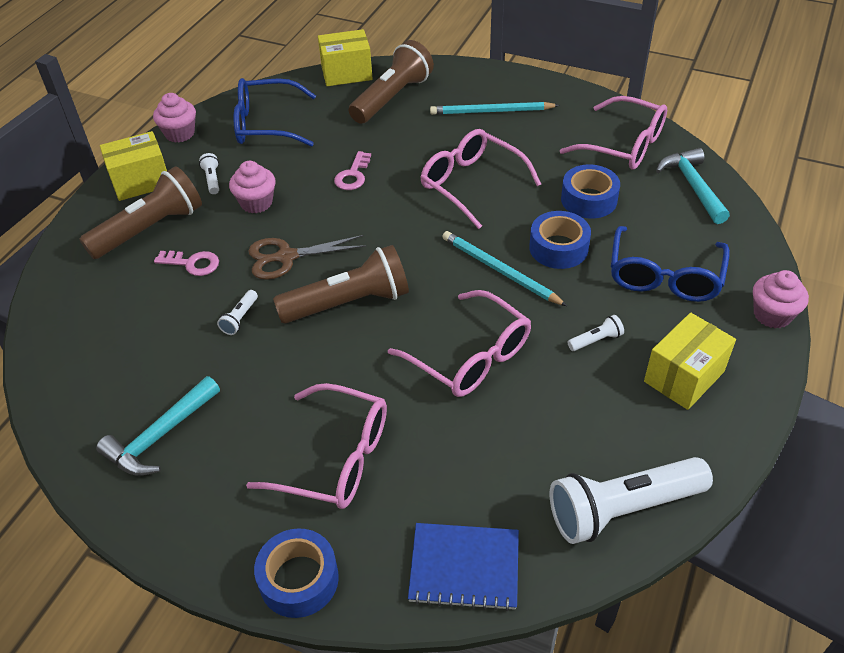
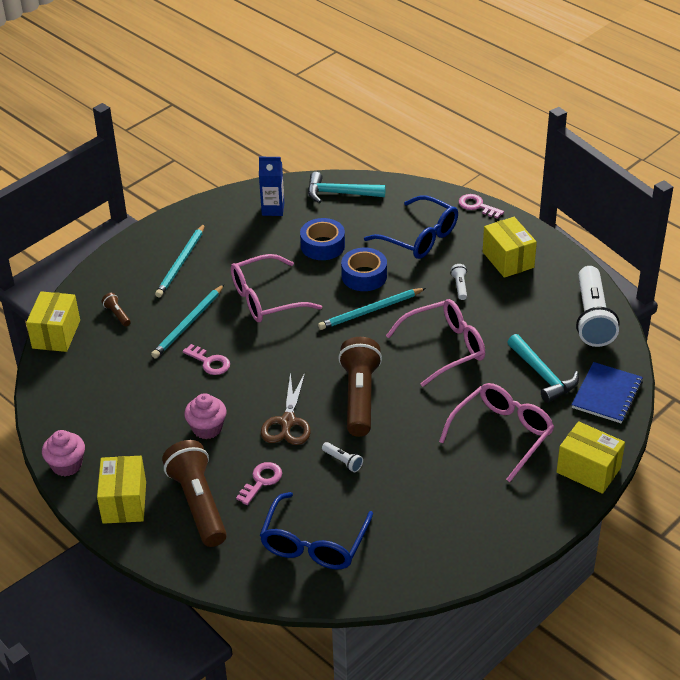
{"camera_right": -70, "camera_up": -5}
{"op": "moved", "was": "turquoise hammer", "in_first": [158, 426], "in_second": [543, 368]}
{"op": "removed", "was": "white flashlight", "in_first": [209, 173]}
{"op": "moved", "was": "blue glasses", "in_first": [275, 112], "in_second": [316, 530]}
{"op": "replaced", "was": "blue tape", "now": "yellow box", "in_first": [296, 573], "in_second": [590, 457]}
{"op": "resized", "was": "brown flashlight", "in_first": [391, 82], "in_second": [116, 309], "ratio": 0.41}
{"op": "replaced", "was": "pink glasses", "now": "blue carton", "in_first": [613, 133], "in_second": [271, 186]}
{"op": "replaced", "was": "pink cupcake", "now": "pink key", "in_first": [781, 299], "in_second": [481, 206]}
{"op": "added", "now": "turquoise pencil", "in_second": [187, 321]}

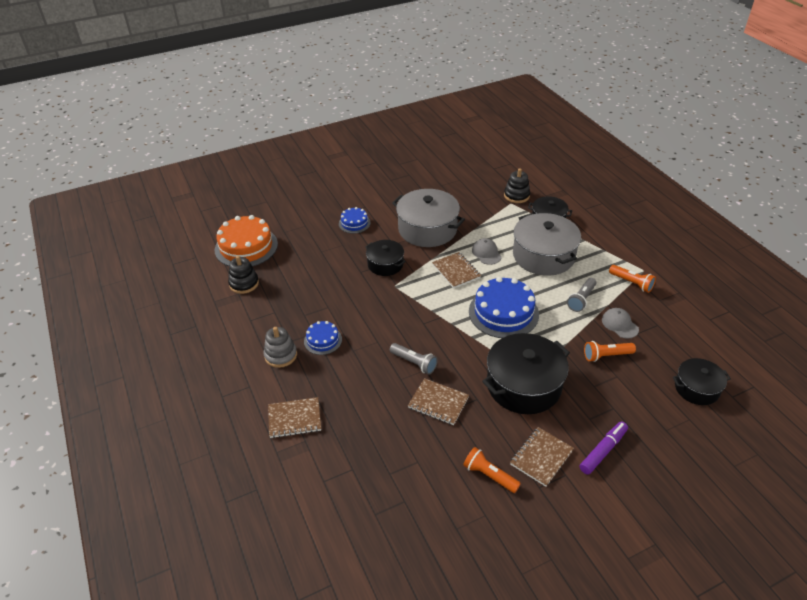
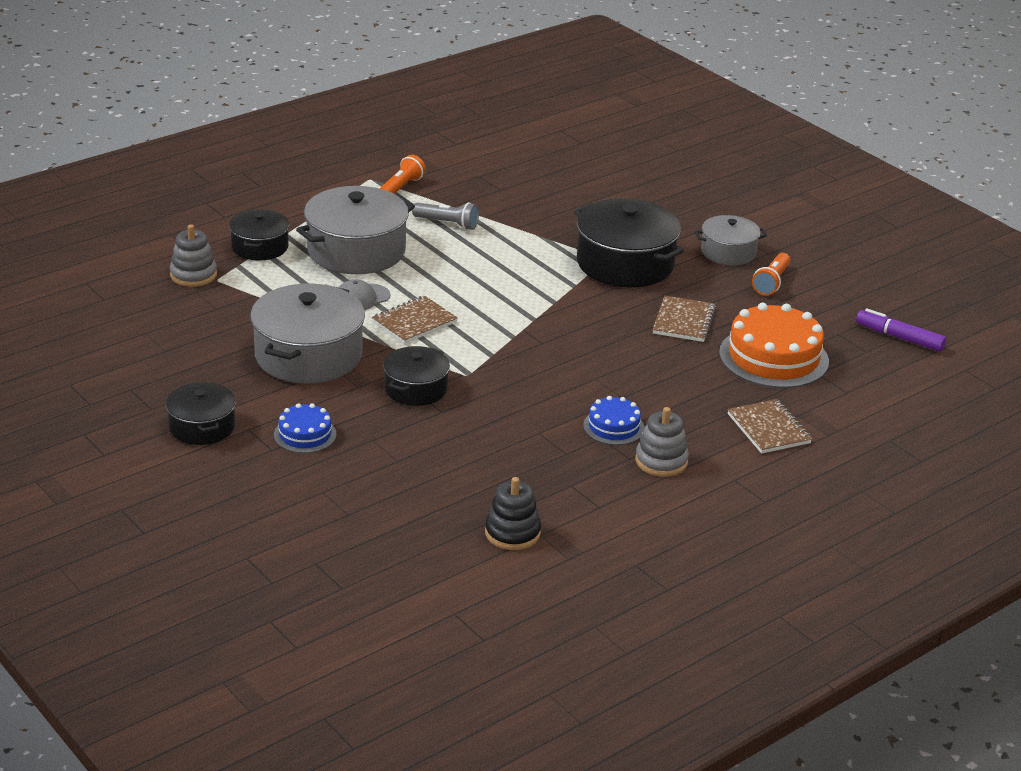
{"camera_right": -105, "camera_up": -10}
{"op": "moved", "was": "orange cake", "in_first": [246, 240], "in_second": [774, 345]}
{"op": "removed", "was": "grey flashlight", "in_first": [414, 359]}
{"op": "removed", "was": "blue cake", "in_first": [504, 307]}
{"op": "recoloured", "was": "black stacking toy", "now": "grey stacking toy", "in_first": [517, 186], "in_second": [193, 255]}
{"op": "replaced", "was": "brown notebook", "now": "grey pot", "in_first": [542, 457], "in_second": [731, 240]}
{"op": "moved", "was": "purple marker", "in_first": [603, 448], "in_second": [901, 330]}
{"op": "removed", "was": "orange flashlight", "in_first": [610, 351]}
{"op": "removed", "was": "grey cap", "in_first": [620, 323]}
{"op": "moved", "was": "black pot", "in_first": [702, 381], "in_second": [201, 413]}

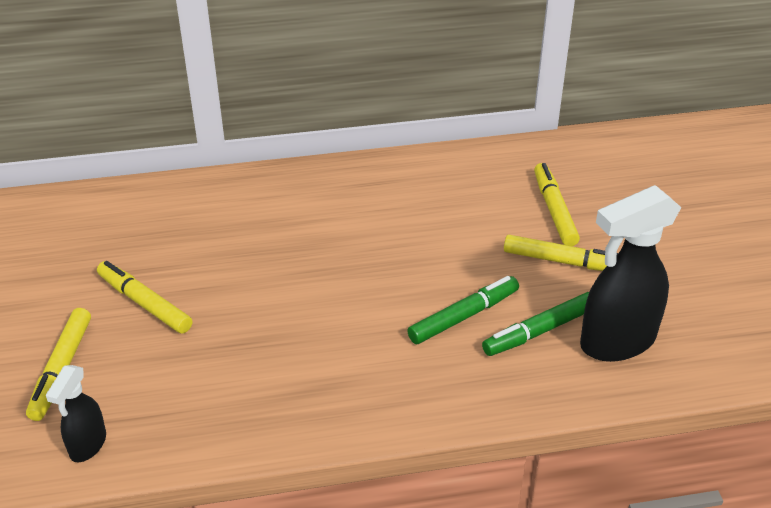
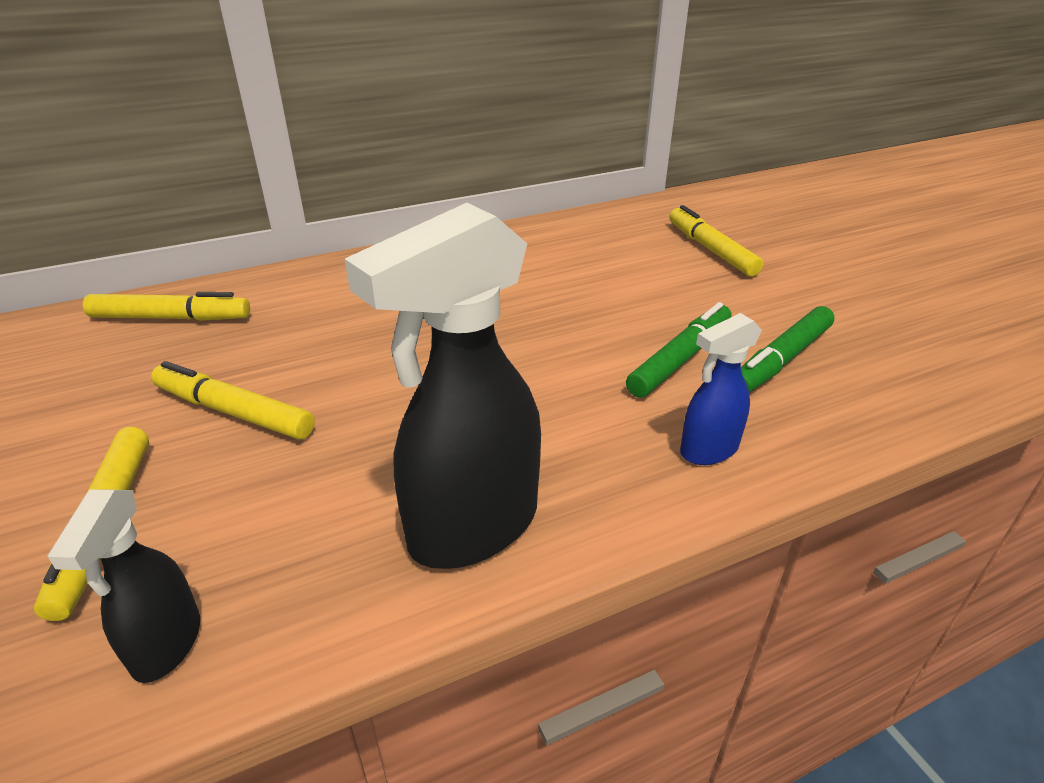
{"camera_right": -15, "camera_up": -5}
{"op": "moved", "was": "yellow marker", "in_first": [561, 253], "in_second": [166, 306]}
{"op": "moved", "was": "black spray bottle", "in_first": [630, 273], "in_second": [442, 386]}
{"op": "added", "now": "blue spray bottle", "in_second": [721, 389]}

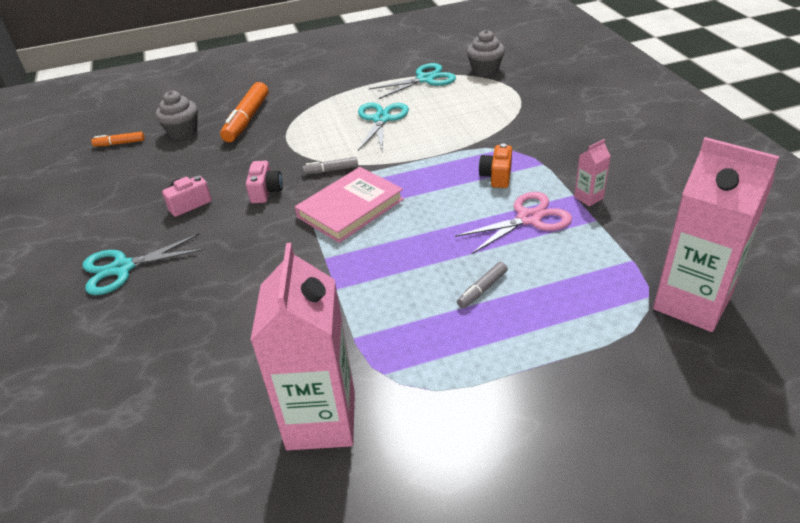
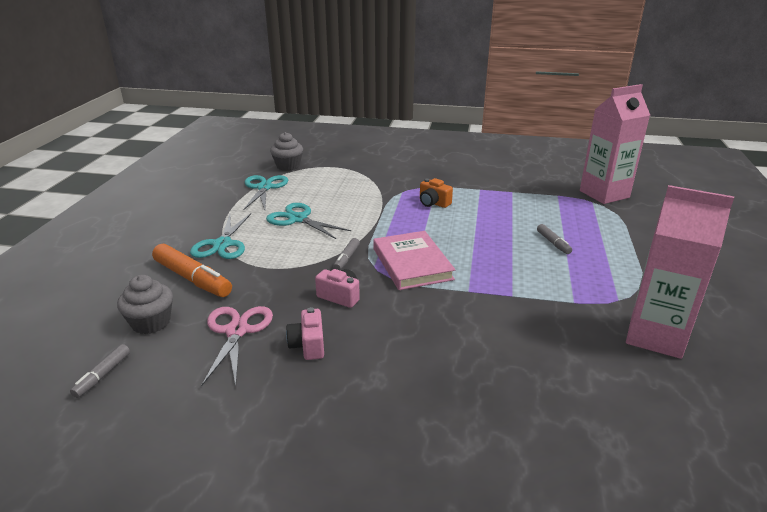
{"camera_right": -65, "camera_up": -10}
{"op": "moved", "was": "turquoise scissors", "in_first": [143, 264], "in_second": [220, 236]}
{"op": "recoloured", "was": "orange marker", "now": "grey marker", "in_first": [118, 139], "in_second": [100, 371]}
{"op": "moved", "was": "pink scissors", "in_first": [513, 223], "in_second": [237, 346]}
{"op": "removed", "was": "pink carton", "in_first": [592, 172]}

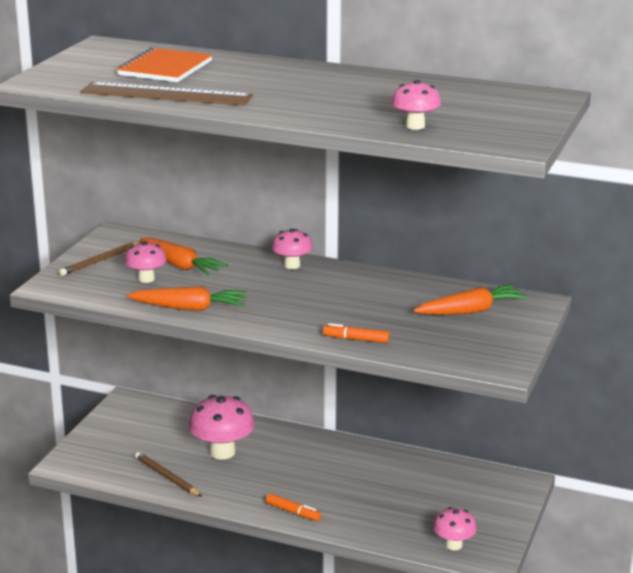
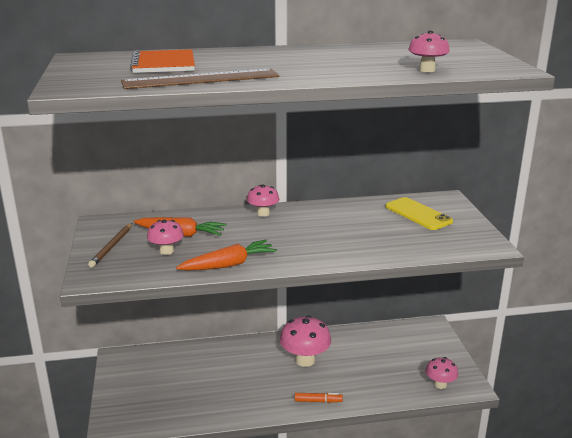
{"camera_right": -30, "camera_up": 0}
{"op": "removed", "was": "brown pencil", "in_first": [168, 474]}
{"op": "moved", "was": "pink mushroom", "in_first": [222, 427], "in_second": [305, 341]}
{"op": "removed", "was": "orange marker", "in_first": [356, 333]}
{"op": "replaced", "was": "orange carrot", "now": "yellow phone", "in_first": [470, 299], "in_second": [419, 213]}

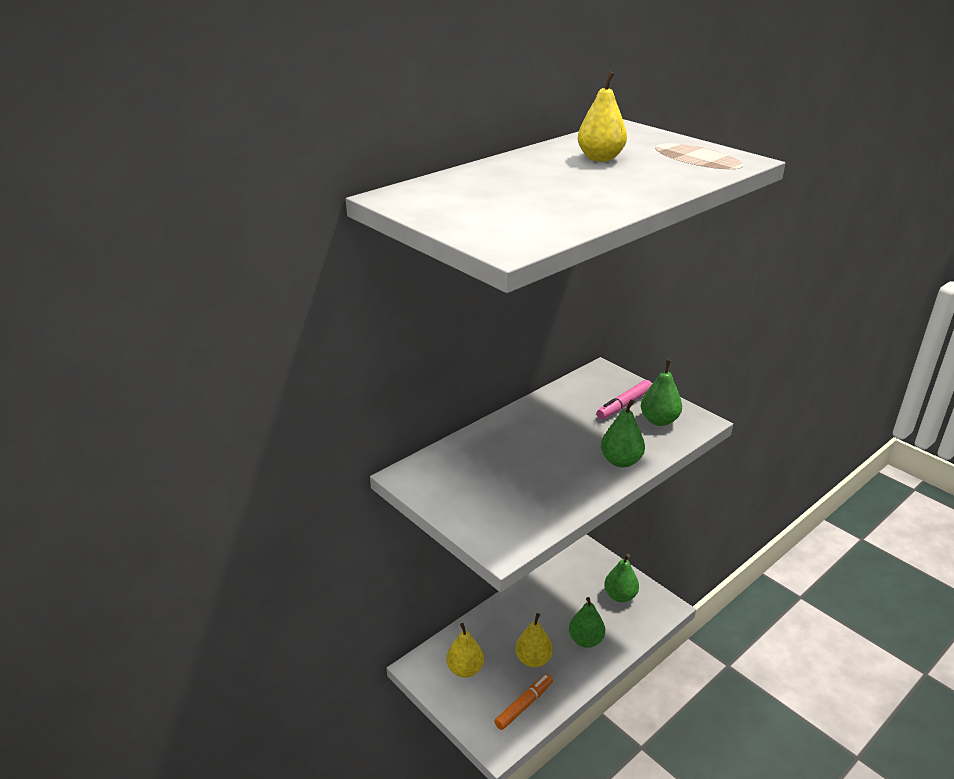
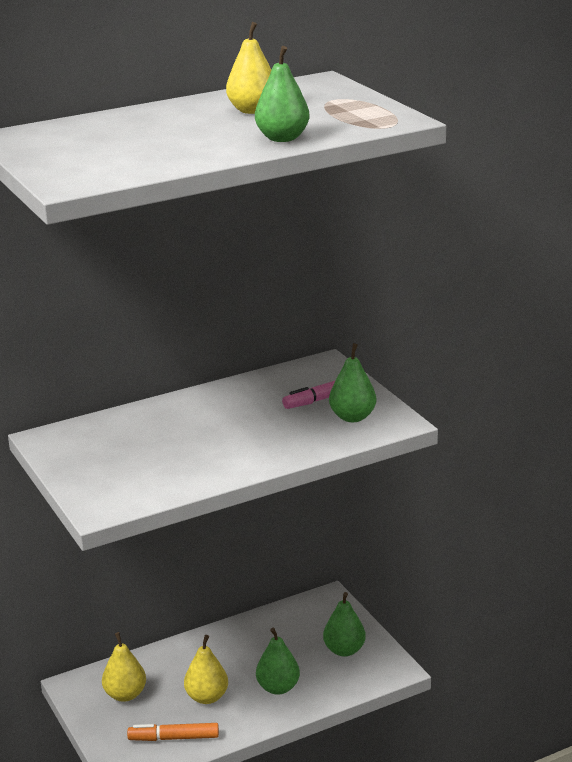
{"camera_right": 15, "camera_up": -5}
{"op": "turned", "was": "orange marker", "in_first": [524, 702], "in_second": [173, 732], "clockwise": -150}
{"op": "moved", "was": "green pear", "in_first": [623, 433], "in_second": [282, 94]}

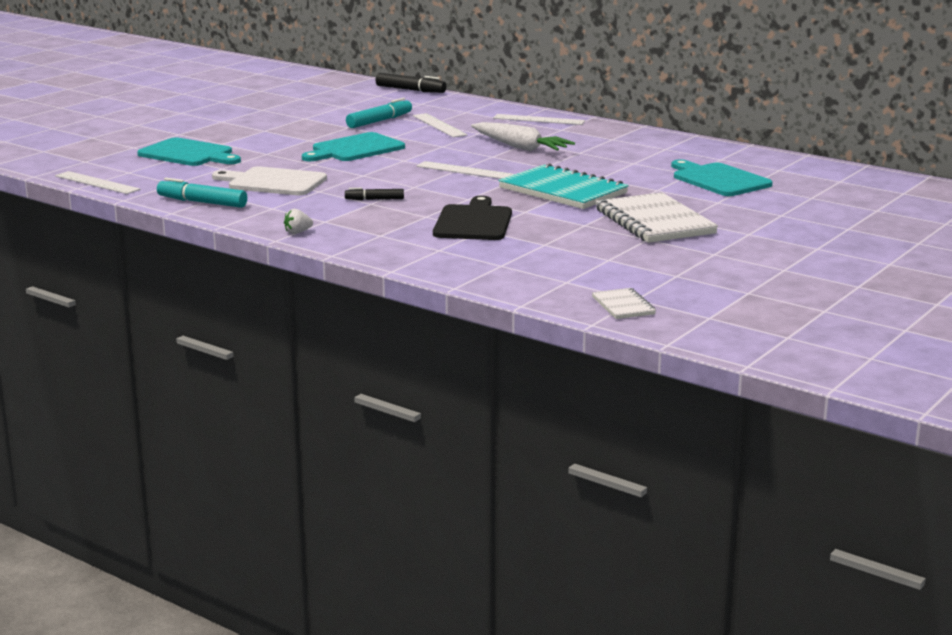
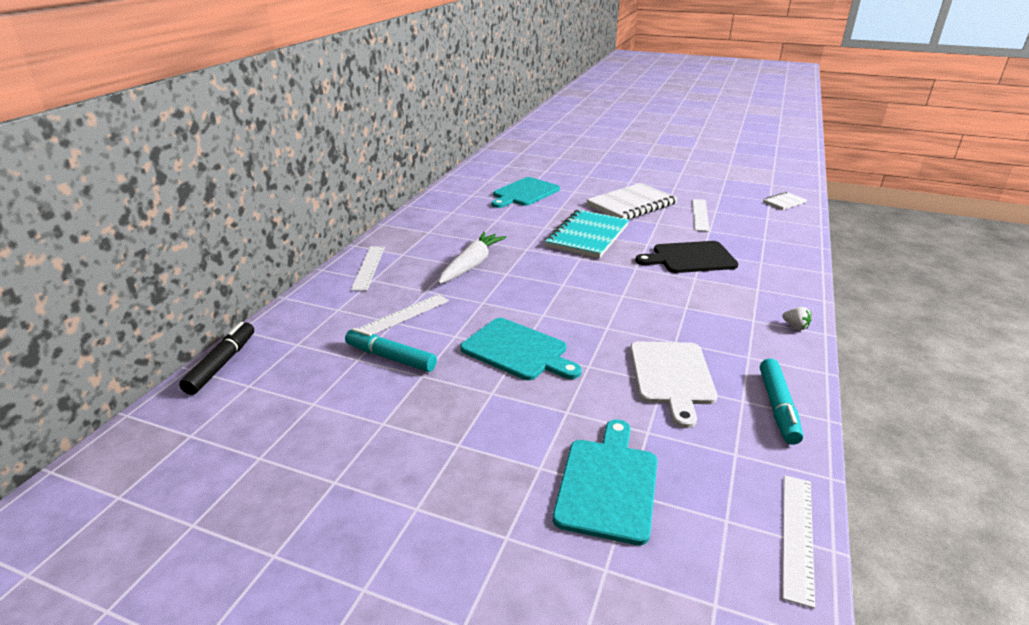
{"camera_right": -105, "camera_up": 10}
{"op": "removed", "was": "black marker", "in_first": [374, 194]}
{"op": "moved", "was": "white ruler", "in_first": [465, 170], "in_second": [701, 215]}

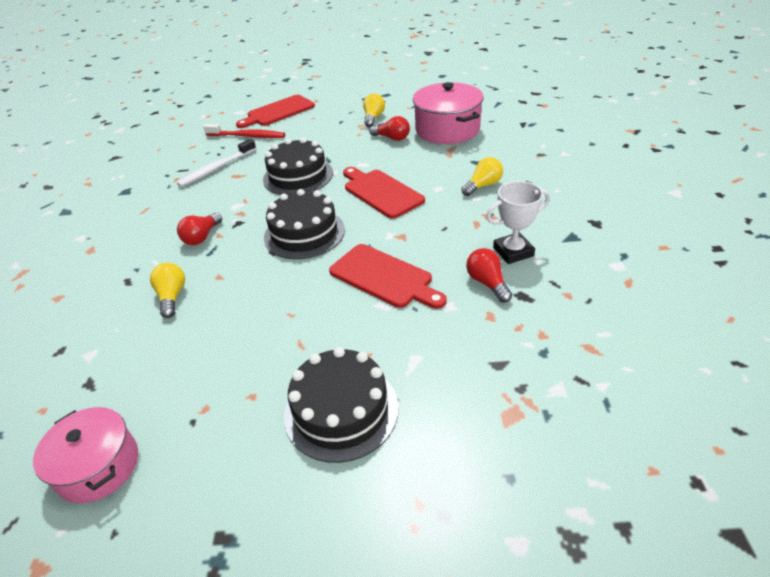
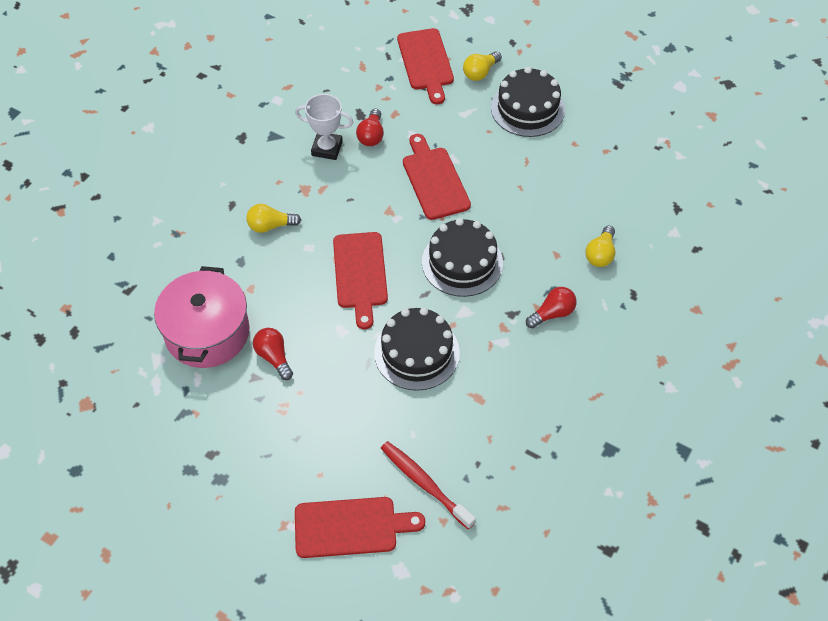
{"camera_right": -150, "camera_up": 15}
{"op": "removed", "was": "pink pot", "in_first": [85, 455]}
{"op": "removed", "was": "white toothbrush", "in_first": [216, 163]}
{"op": "moved", "was": "yellow light bulb", "in_first": [374, 110], "in_second": [482, 66]}
{"op": "added", "now": "red cutting board", "in_second": [425, 66]}

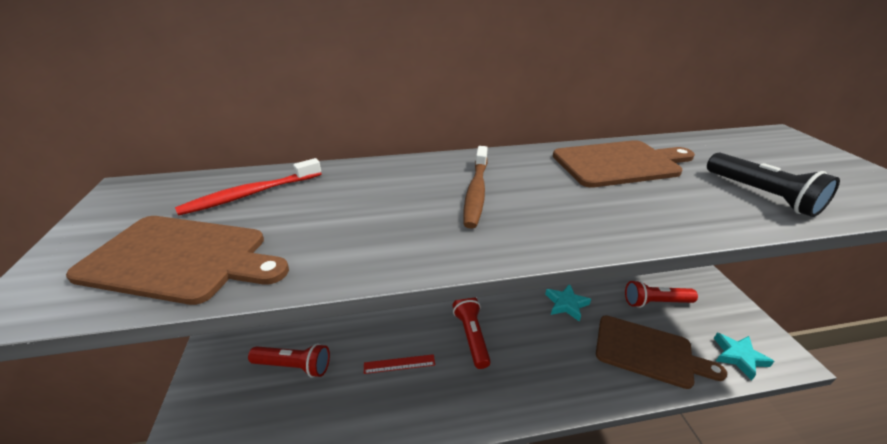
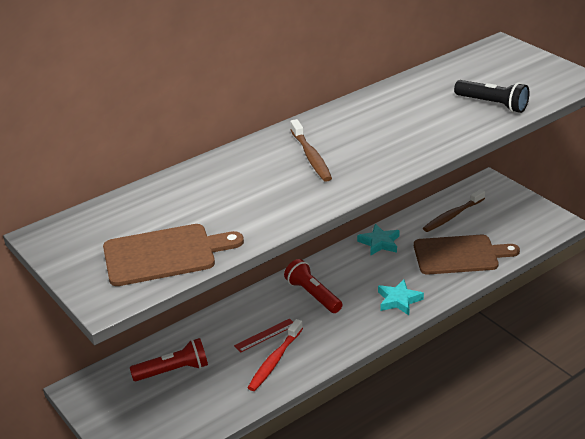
{"camera_right": -25, "camera_up": 0}
{"op": "moved", "was": "red toothbrush", "in_first": [248, 187], "in_second": [275, 355]}
{"op": "removed", "was": "brown cutting board", "in_first": [624, 164]}
{"op": "replaced", "was": "red flashlight", "now": "brown toothbrush", "in_first": [661, 294], "in_second": [454, 210]}
{"op": "moved", "was": "turquoise star", "in_first": [744, 357], "in_second": [401, 297]}

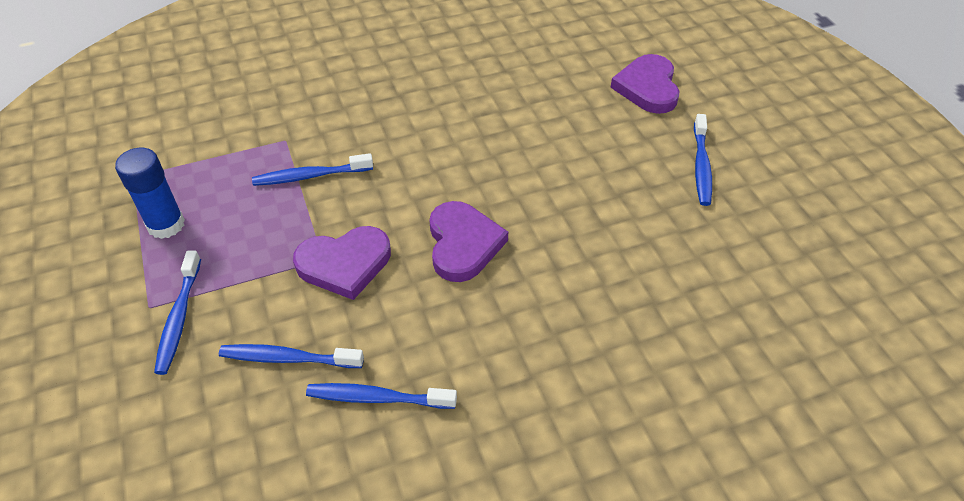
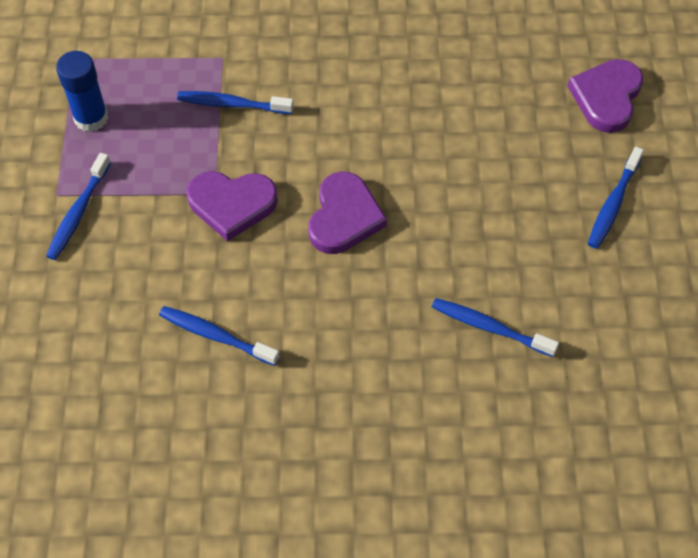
{"camera_right": 20, "camera_up": 10}
{"op": "moved", "was": "blue toothbrush", "in_first": [291, 356], "in_second": [495, 327]}

